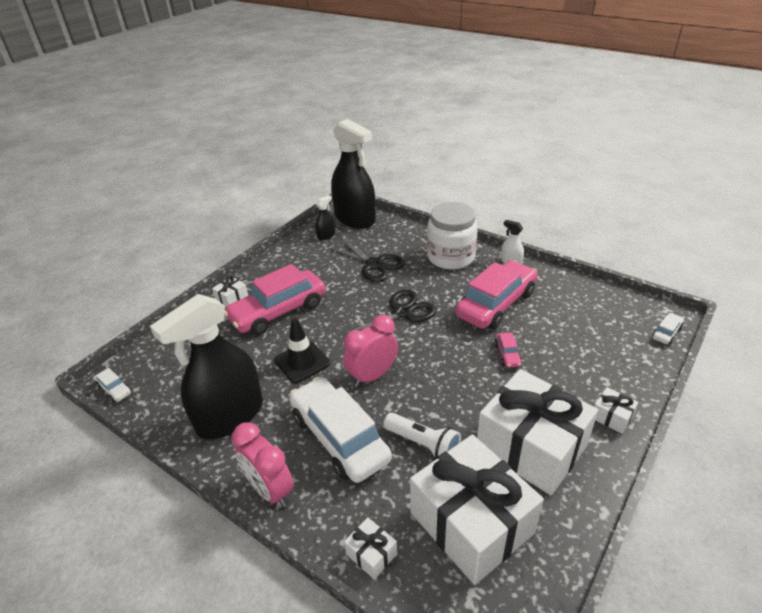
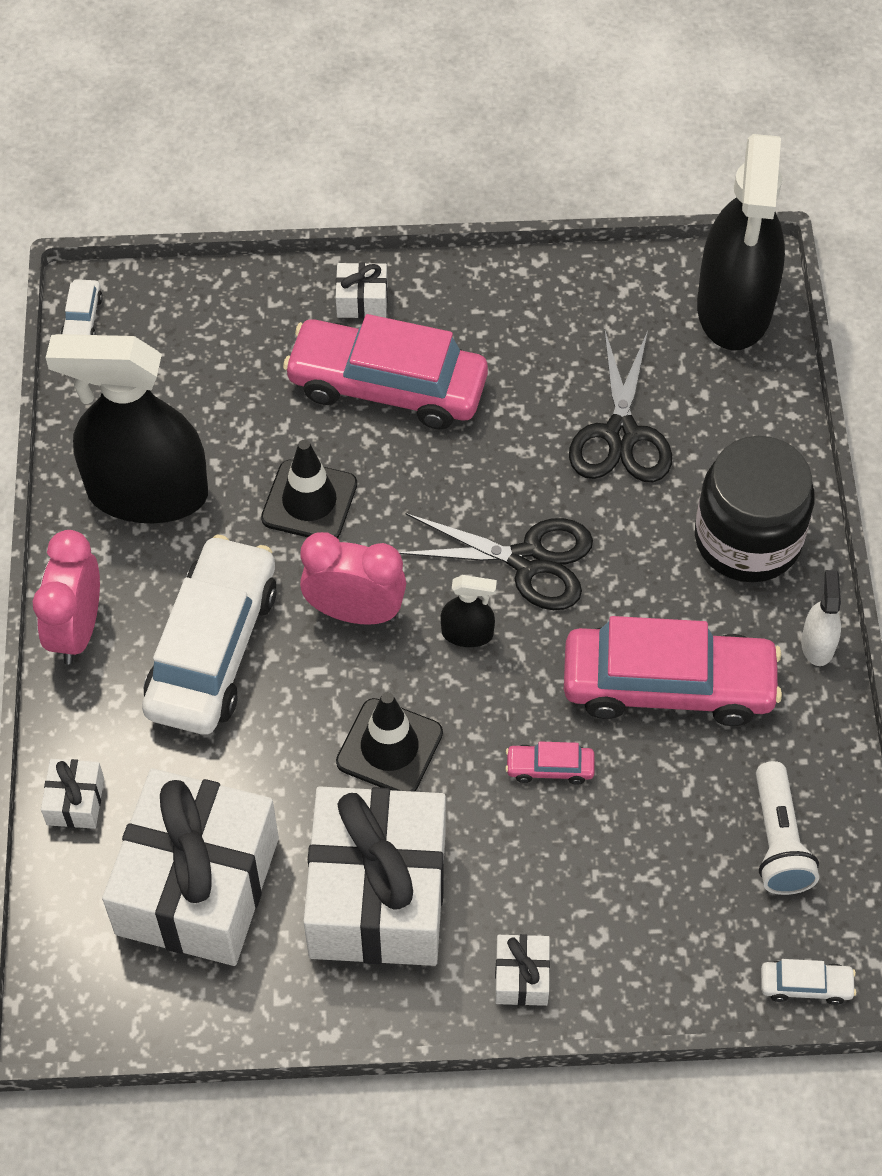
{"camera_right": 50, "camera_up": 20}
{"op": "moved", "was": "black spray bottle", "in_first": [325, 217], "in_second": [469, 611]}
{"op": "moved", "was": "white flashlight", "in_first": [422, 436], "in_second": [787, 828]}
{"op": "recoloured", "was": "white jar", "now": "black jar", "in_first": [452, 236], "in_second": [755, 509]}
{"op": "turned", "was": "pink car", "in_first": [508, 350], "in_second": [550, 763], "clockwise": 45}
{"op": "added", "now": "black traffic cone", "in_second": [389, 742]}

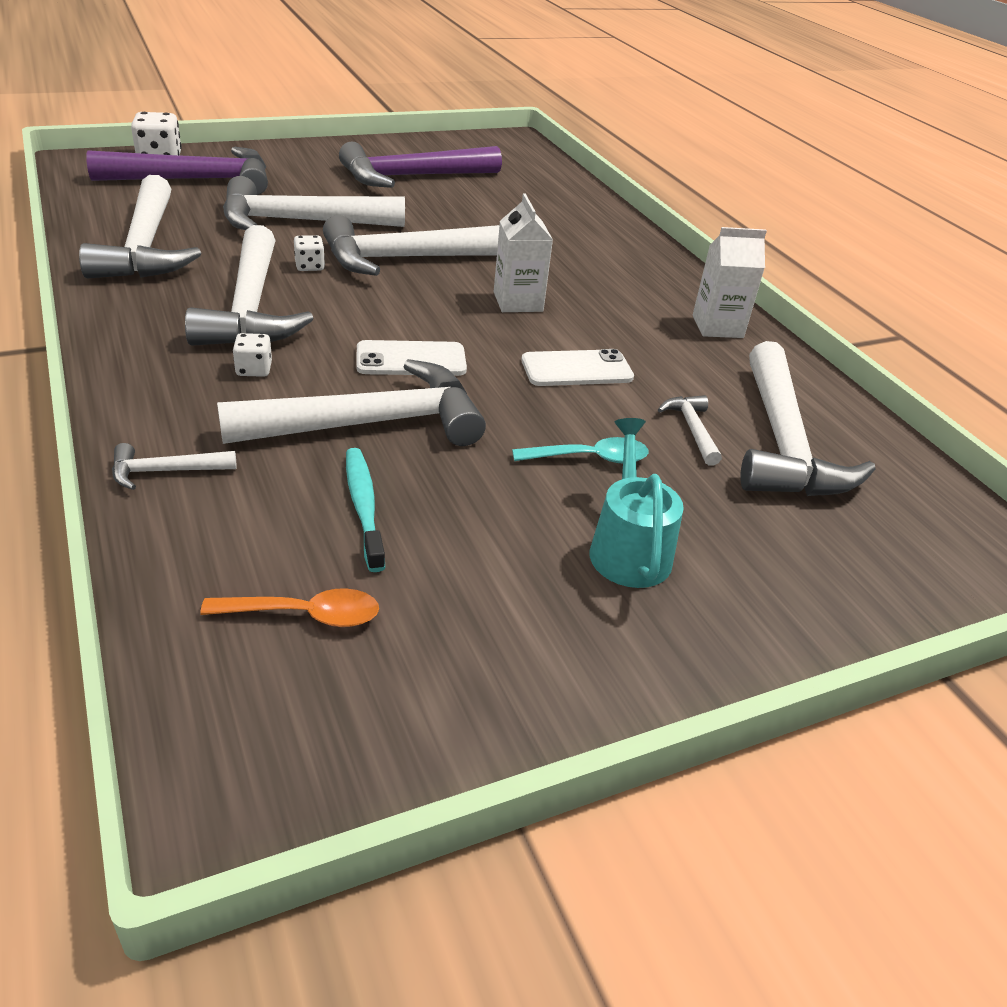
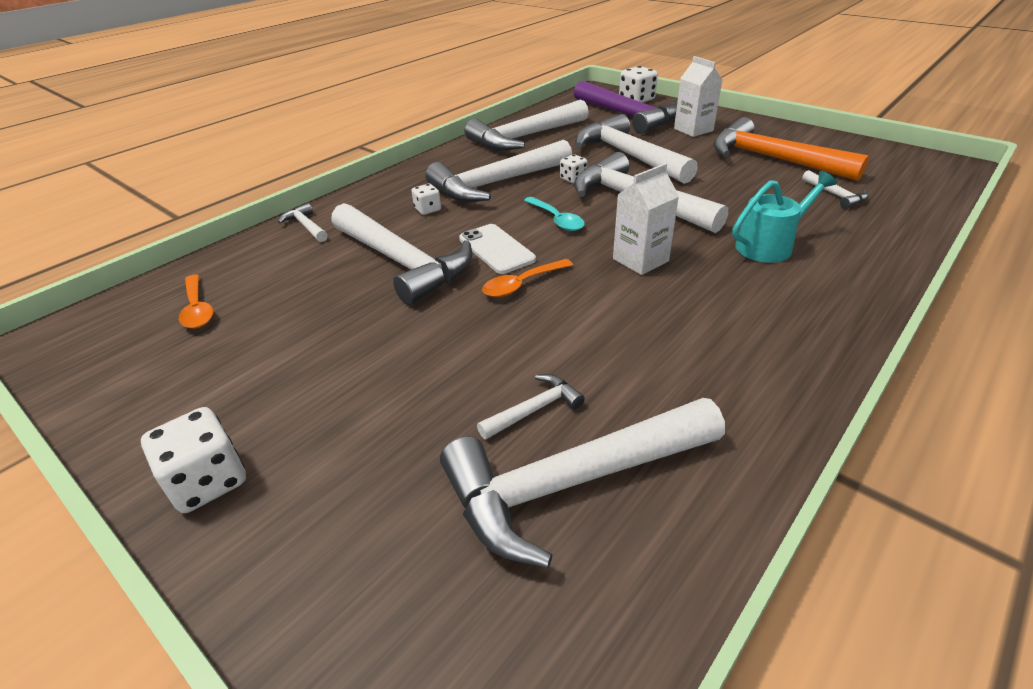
{"camera_right": 70, "camera_up": 0}
{"op": "recoloured", "was": "purple hammer", "now": "orange hammer", "in_first": [420, 165], "in_second": [791, 149]}
{"op": "removed", "was": "turquoise toothbrush", "in_first": [365, 510]}
{"op": "moved", "was": "turquoise spoon", "in_first": [580, 450], "in_second": [554, 214]}
{"op": "removed", "was": "white phone", "in_first": [577, 367]}
{"op": "moved", "was": "turquoise watering can", "in_first": [637, 503], "in_second": [784, 217]}
{"op": "moved", "was": "white carton", "in_first": [730, 282], "in_second": [698, 96]}
{"op": "added", "now": "white dice", "in_second": [193, 460]}
{"op": "added", "now": "orange spoon", "in_second": [527, 278]}
{"op": "added", "now": "white hammer", "in_second": [835, 189]}

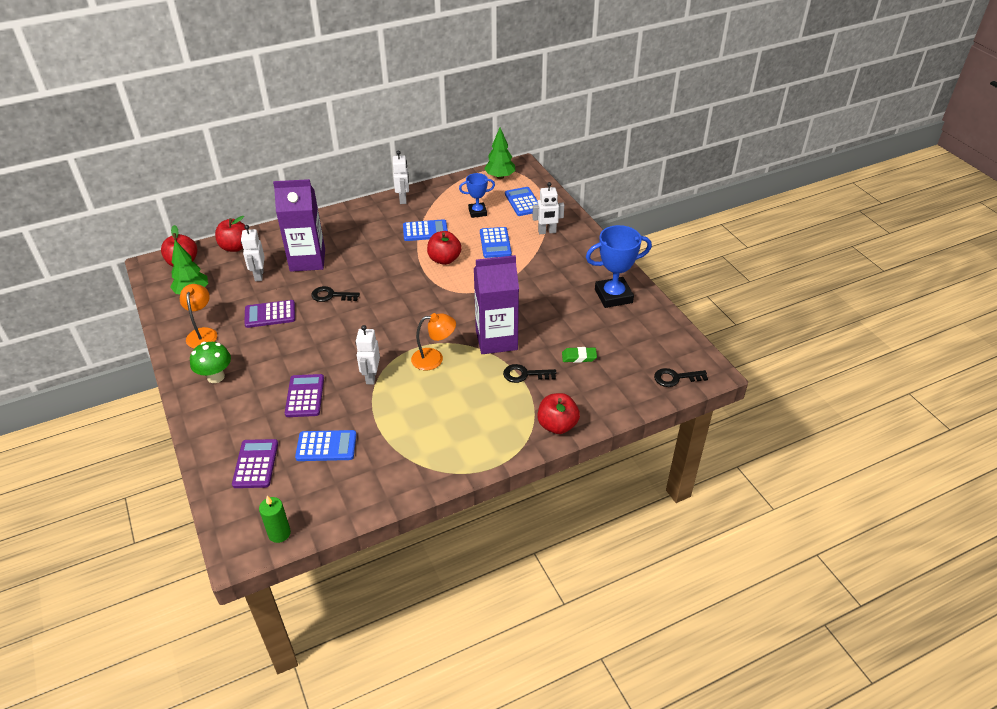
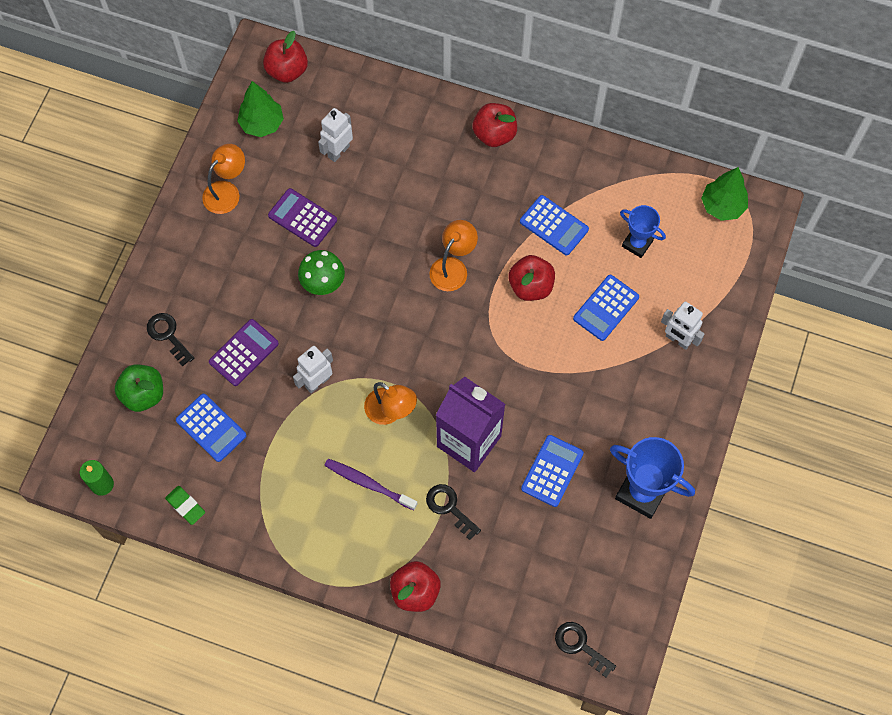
{"camera_right": 45, "camera_up": 25}
{"op": "moved", "was": "green mushroom", "in_first": [210, 362], "in_second": [321, 272]}
{"op": "moved", "was": "red apple", "in_first": [232, 234], "in_second": [494, 125]}
{"op": "replaced", "was": "purple calculator", "now": "green apple", "in_first": [255, 463], "in_second": [139, 388]}
{"op": "removed", "was": "purple carton", "in_first": [299, 225]}
{"op": "moved", "was": "black key", "in_first": [335, 294], "in_second": [170, 340]}
{"op": "removed", "was": "white robot", "in_first": [401, 177]}
{"op": "moved", "was": "blue calculator", "in_first": [521, 201], "in_second": [552, 471]}
{"op": "moved", "was": "green eraser", "in_first": [579, 355], "in_second": [185, 505]}
{"op": "added", "now": "purple toothbrush", "in_second": [371, 485]}
{"op": "added", "now": "orange lamp", "in_second": [453, 255]}

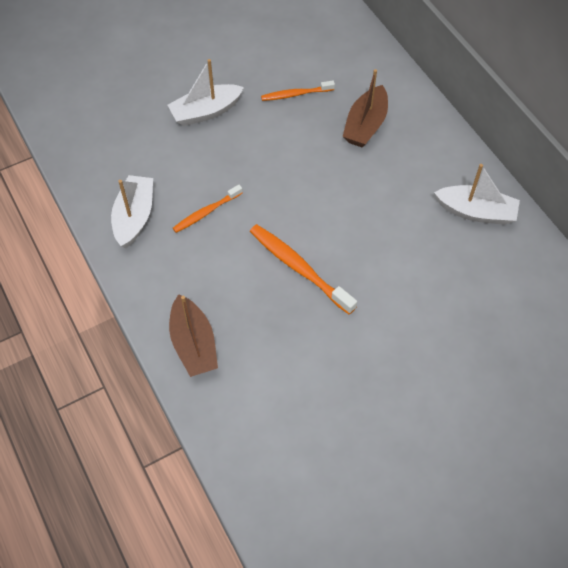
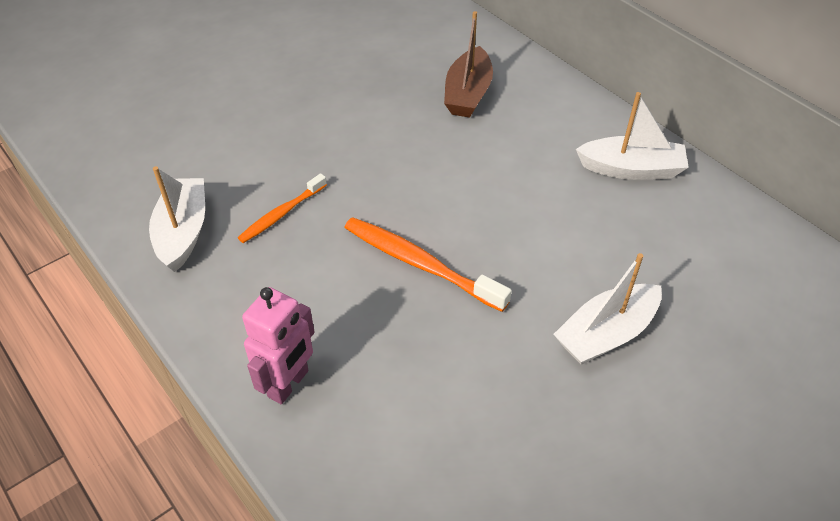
{"camera_right": -10, "camera_up": -10}
{"op": "moved", "was": "white boat", "in_first": [206, 92], "in_second": [608, 309]}
{"op": "replaced", "was": "brown boat", "now": "pink robot", "in_first": [193, 335], "in_second": [278, 345]}
{"op": "removed", "was": "orange toothbrush", "in_first": [298, 91]}

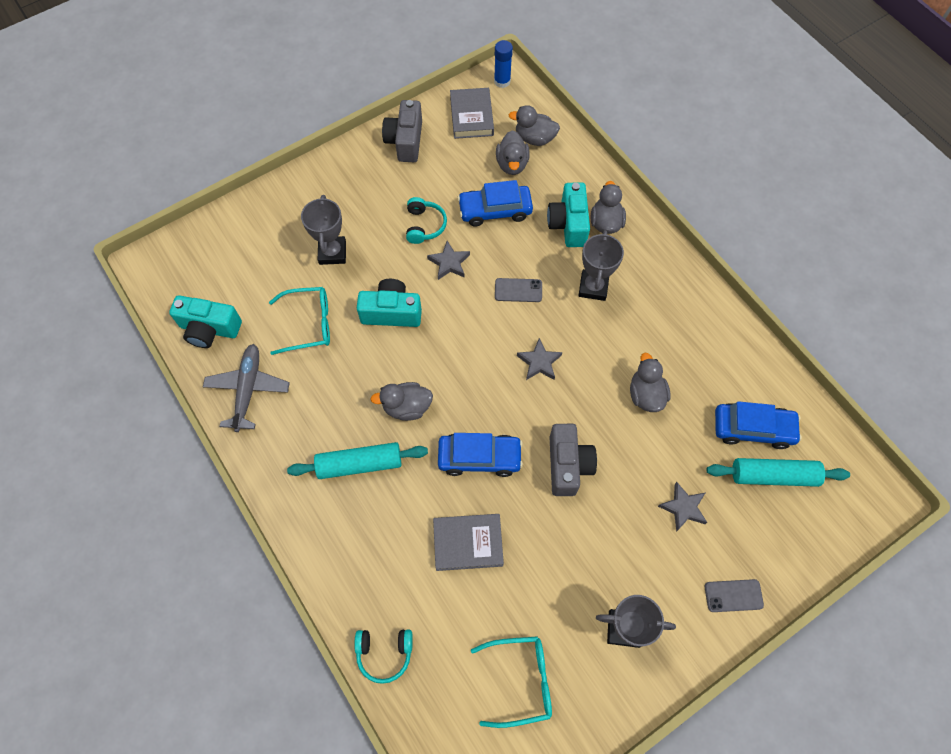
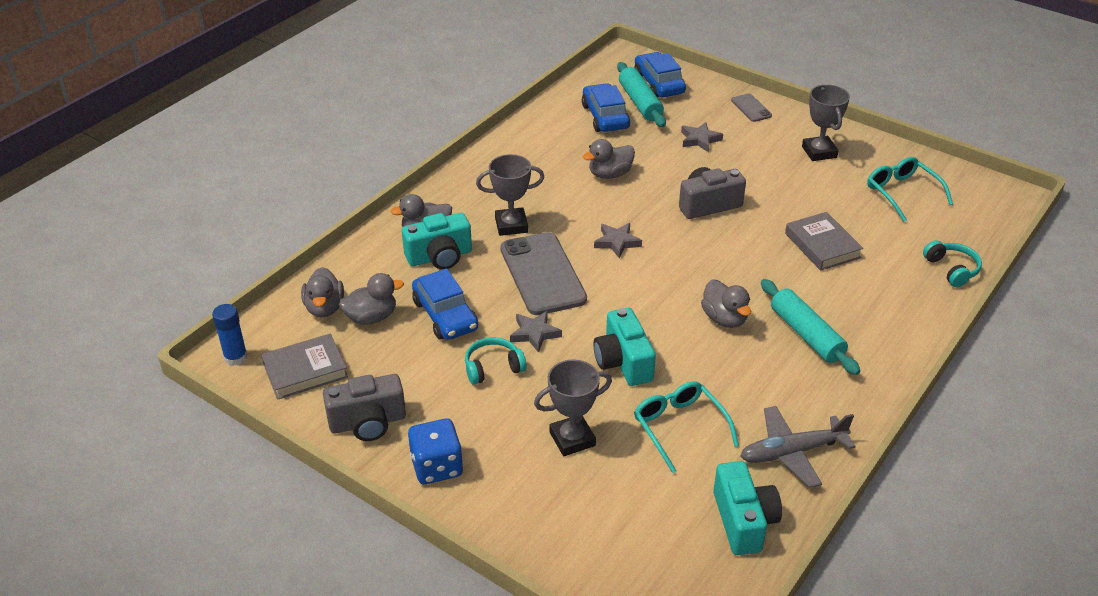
{"camera_right": -110, "camera_up": -25}
{"op": "moved", "was": "blue car", "in_first": [480, 455], "in_second": [660, 75]}
{"op": "resized", "was": "grey phone", "in_first": [518, 290], "in_second": [543, 273], "ratio": 2.12}
{"op": "added", "now": "blue dice", "in_second": [435, 451]}

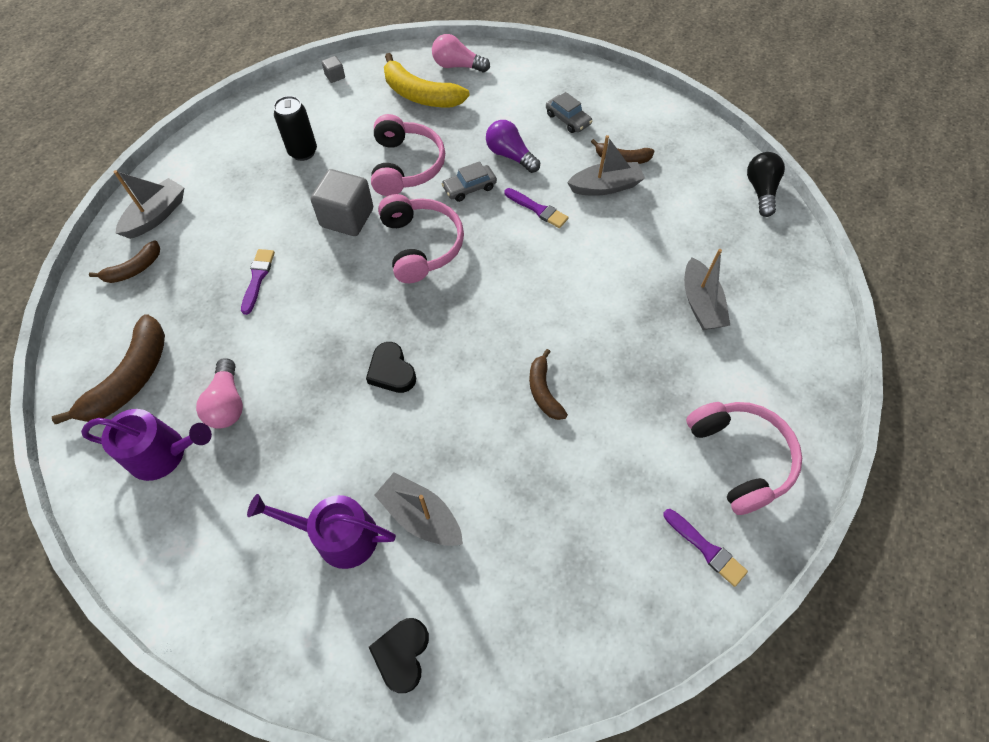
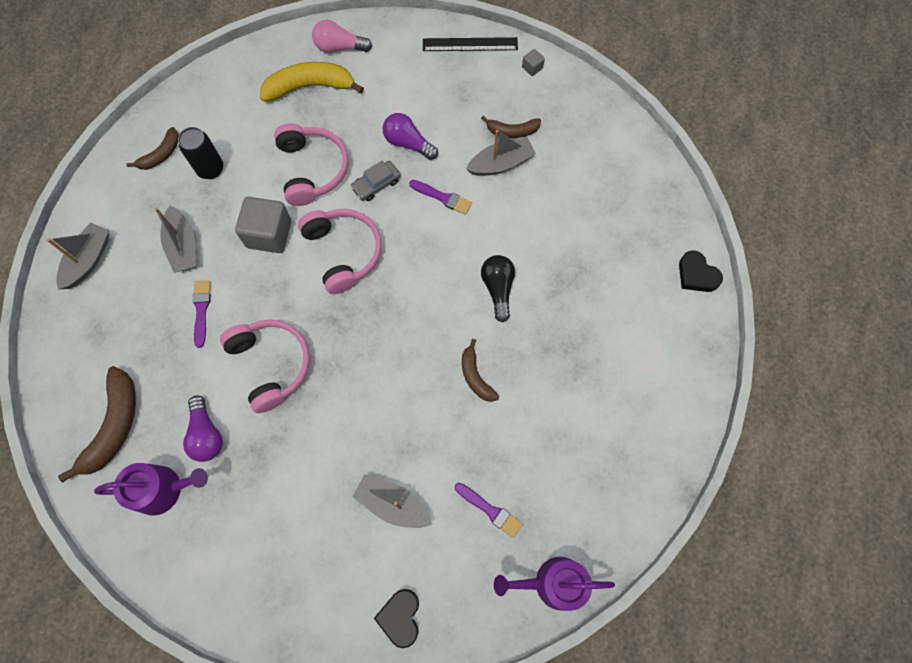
{"camera_right": -10, "camera_up": 10}
{"op": "moved", "was": "brown banana", "in_first": [124, 261], "in_second": [152, 148]}
{"op": "recoloured", "was": "pink light bulb", "now": "purple light bulb", "in_first": [219, 393], "in_second": [203, 428]}
{"op": "moved", "was": "purple watering can", "in_first": [321, 531], "in_second": [554, 584]}
{"op": "moved", "was": "grey cube", "in_first": [333, 69], "in_second": [533, 62]}
{"op": "moved", "was": "black heart", "in_first": [391, 367], "in_second": [701, 271]}
{"op": "turned", "was": "yellow banana", "in_first": [427, 80], "in_second": [312, 82], "clockwise": 150}
{"op": "removed", "was": "grey car", "in_first": [569, 112]}
{"op": "moved", "was": "purple brush", "in_first": [705, 548], "in_second": [489, 510]}
{"op": "moved", "was": "grey boat", "in_first": [707, 289], "in_second": [175, 239]}
{"op": "moved", "was": "pink headphones", "in_first": [744, 458], "in_second": [265, 366]}
{"op": "moved", "was": "black light bulb", "in_first": [766, 184], "in_second": [498, 288]}
{"op": "added", "now": "black ruler", "in_second": [470, 44]}

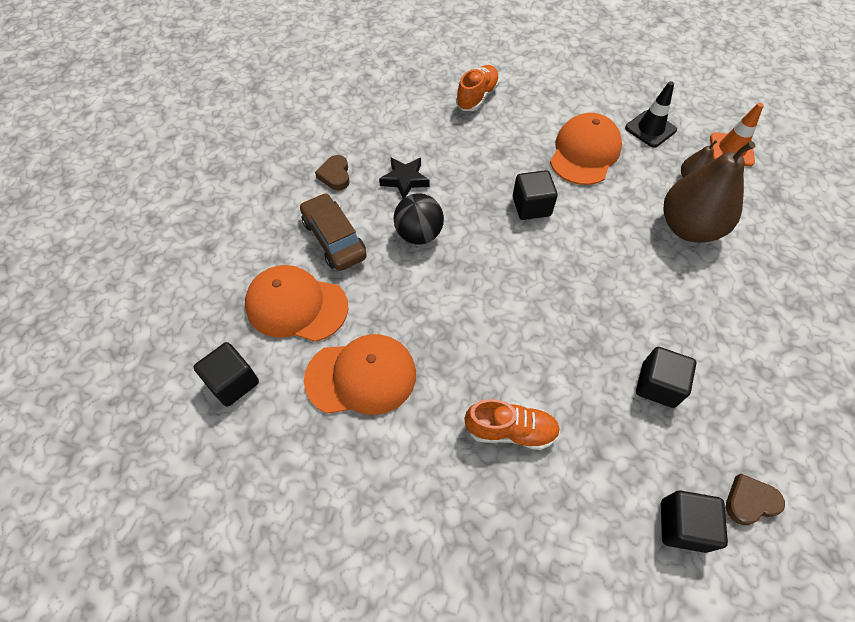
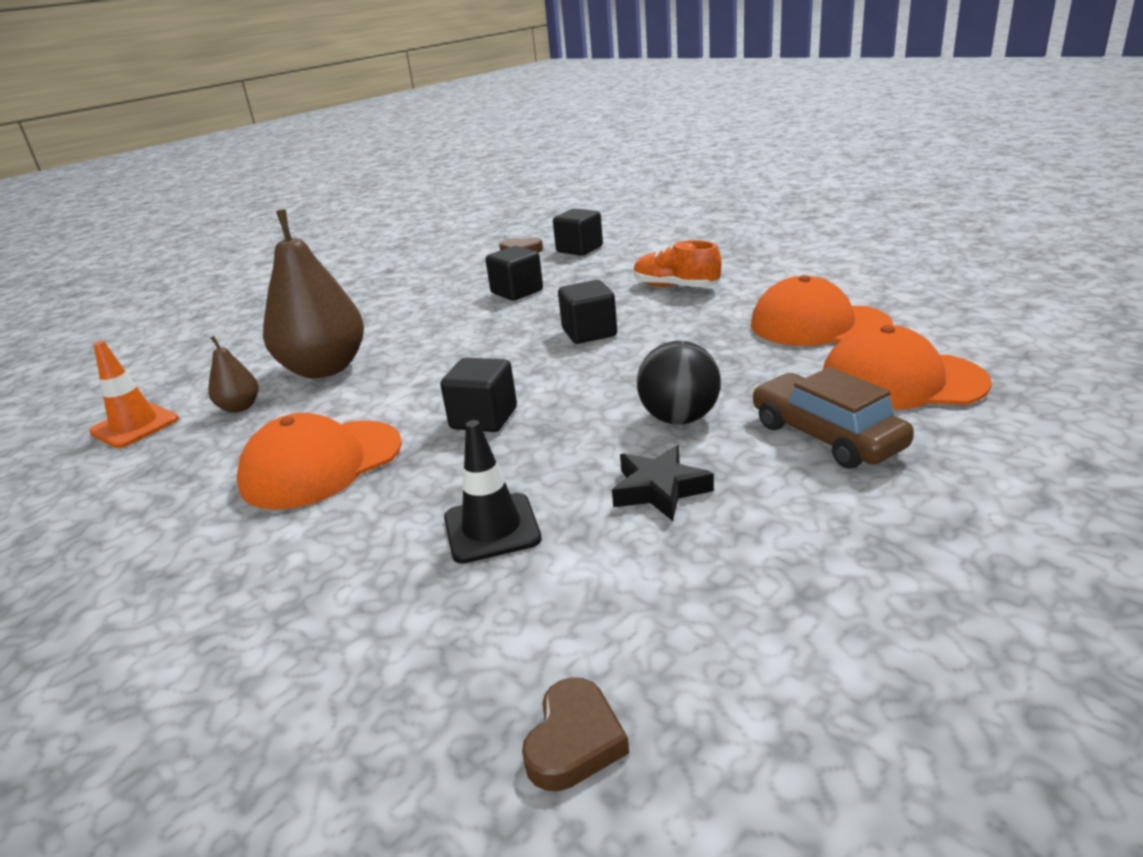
{"camera_right": -150, "camera_up": -30}
{"op": "moved", "was": "black cube", "in_first": [226, 374], "in_second": [587, 312]}
{"op": "turned", "was": "orange cap", "in_first": [296, 303], "in_second": [907, 367], "clockwise": 150}
{"op": "turned", "was": "brown car", "in_first": [333, 232], "in_second": [833, 418], "clockwise": 150}
{"op": "moved", "was": "brown heart", "in_first": [332, 172], "in_second": [575, 734]}
{"op": "removed", "was": "orange shoe", "in_first": [478, 88]}
{"op": "moved", "was": "black traffic cone", "in_first": [651, 114], "in_second": [493, 492]}

